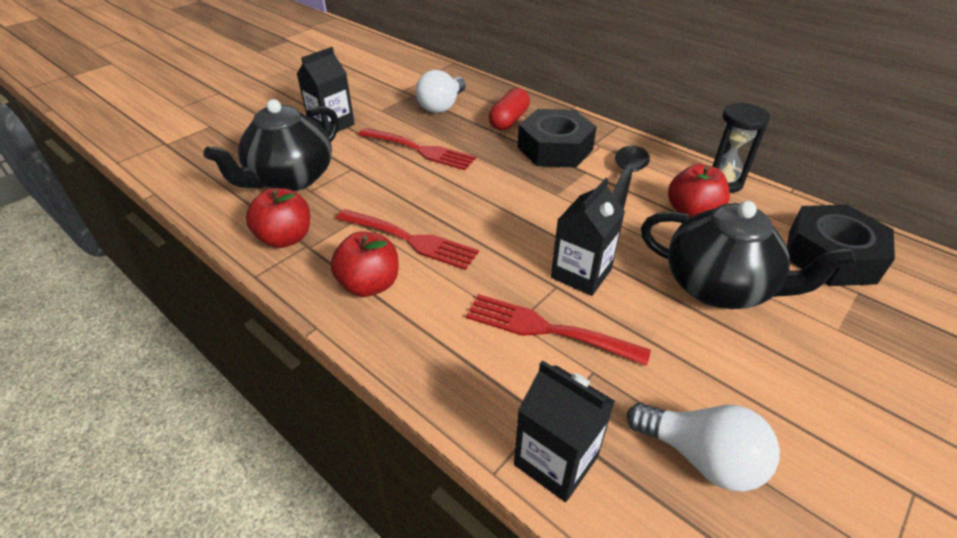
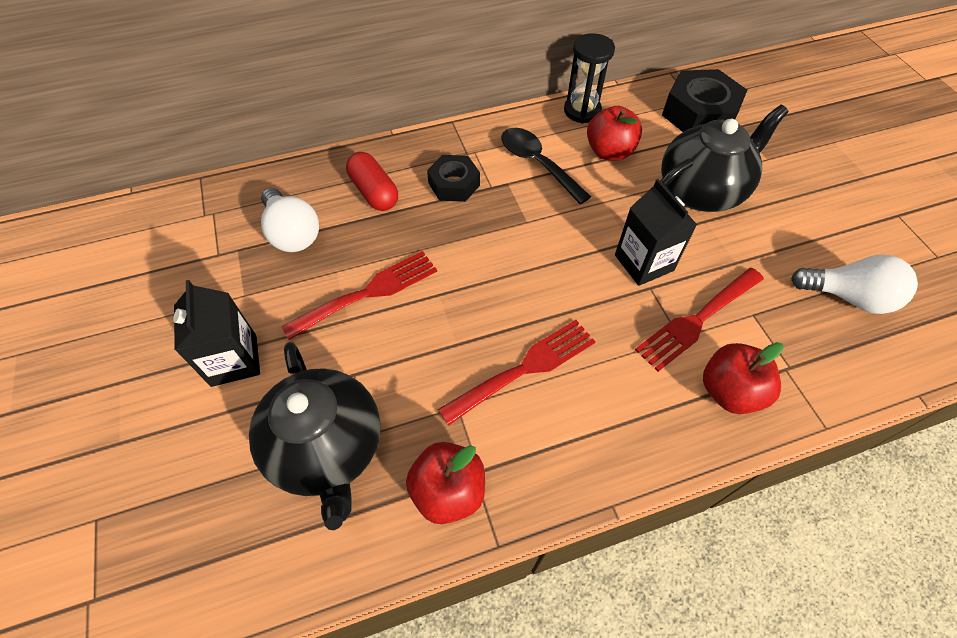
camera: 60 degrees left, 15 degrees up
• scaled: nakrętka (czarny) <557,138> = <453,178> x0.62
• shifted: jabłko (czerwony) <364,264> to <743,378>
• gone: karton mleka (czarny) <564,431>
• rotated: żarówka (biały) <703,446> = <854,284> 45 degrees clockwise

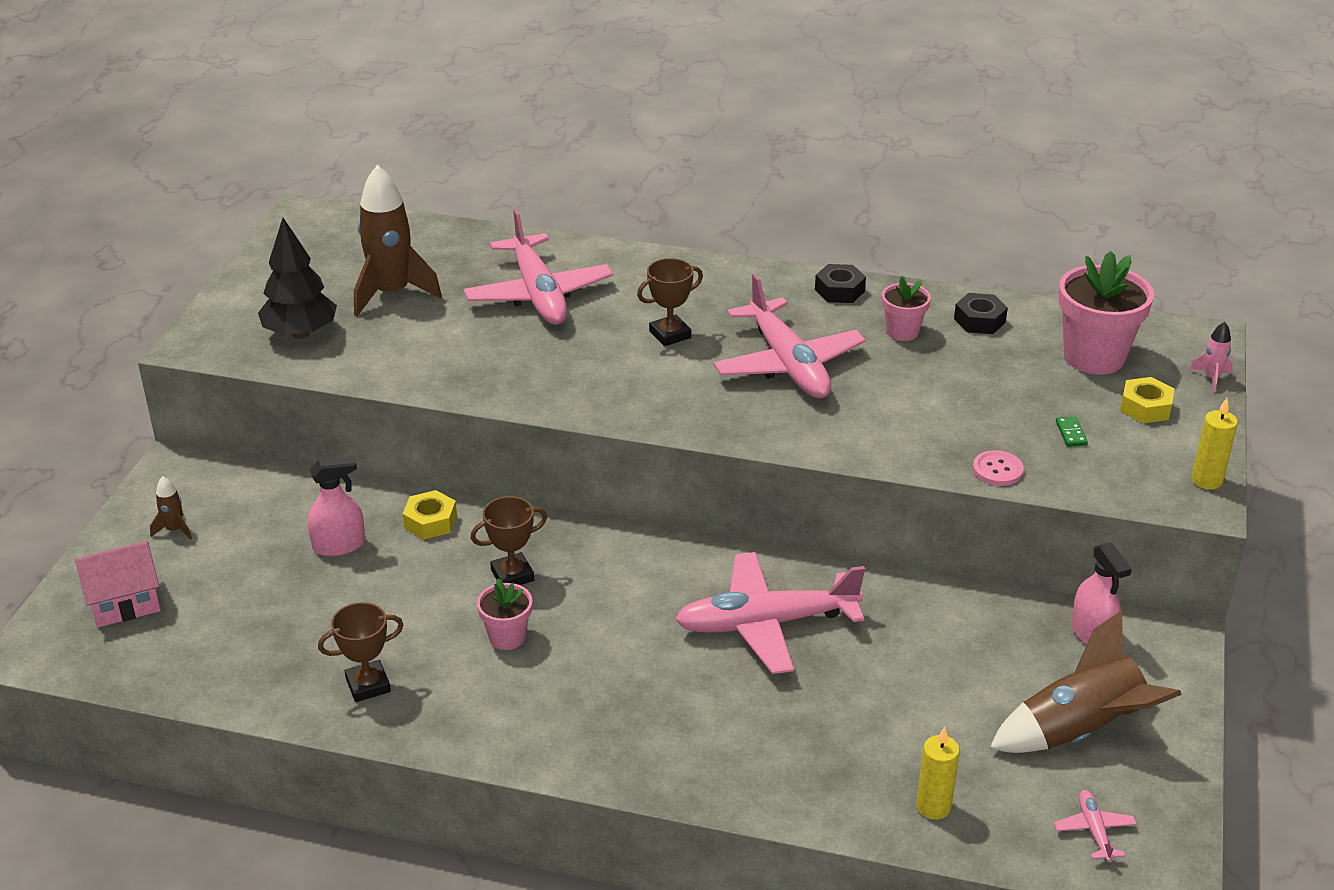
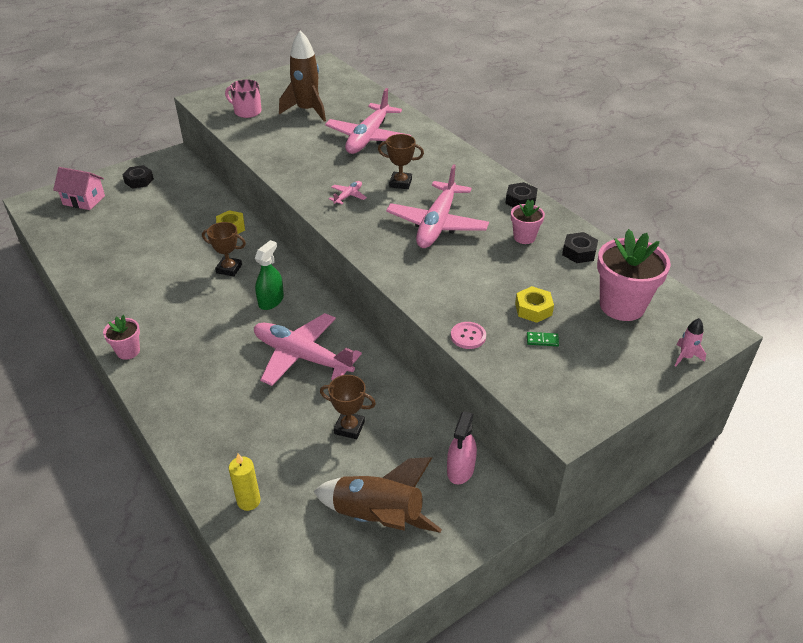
camera: 40 degrees right, 5 degrees up
• swapped: drzewko (czarny) <297,278> to kubek (różowy) <243,98>
• shifted: nakrętka (żółty) <1147,400> to <534,304>
• gone: świeca (żółty) <1214,444>
• rotated: kostka domina (zielony) <1072,432> = <543,339> 60 degrees clockwise
• gone: spryskiwacz (różowy) <336,506>
• swapped: rakieta (brązowy) <171,508> to nakrętka (czarny) <138,177>
• shifted: doniczka (różowy) <504,614> to <121,337>
• shifted: puchar (brązowy) <360,652> to <348,407>
• shifted: samolot (różowy) <1095,826> to <348,193>
• new: spryskiwacz (zielony) <269,275>

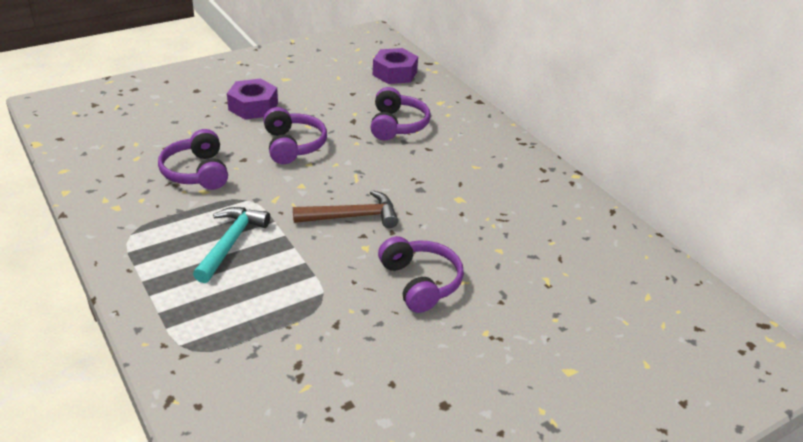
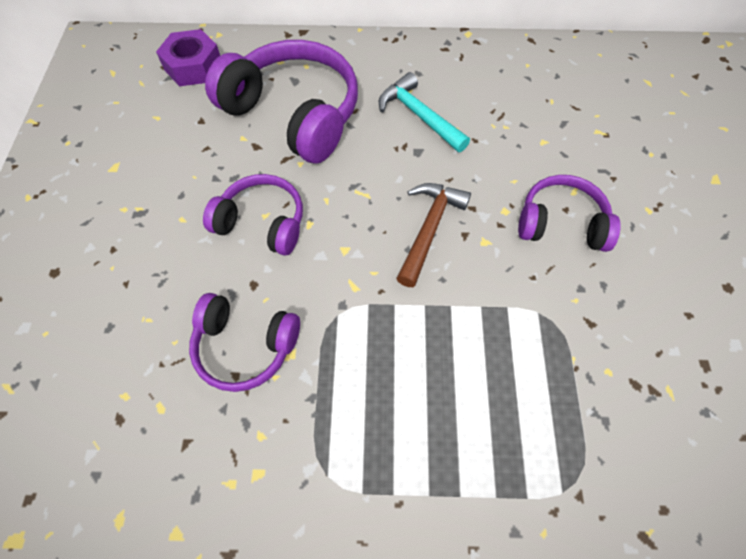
camera: 55 degrees left, 25 degrees up
• gone: nakrętka (fioletowy) <252,99>
• scaled: słuchawki (fioletowy) <401,113> = <281,102> x1.70
• shifted: młotek (turkusowy) <231,245> to <424,112>

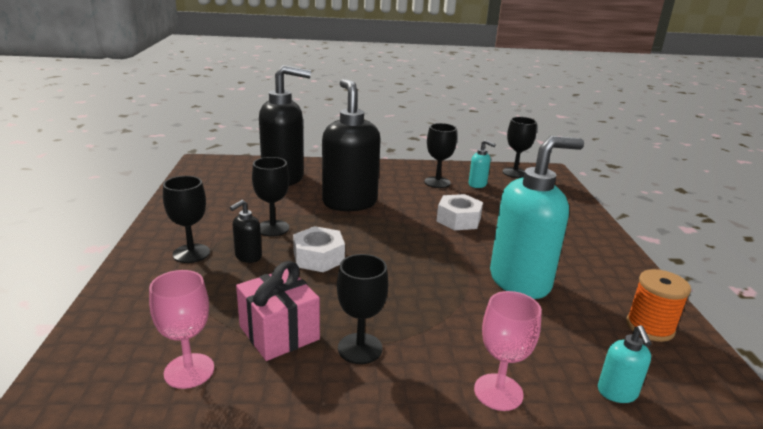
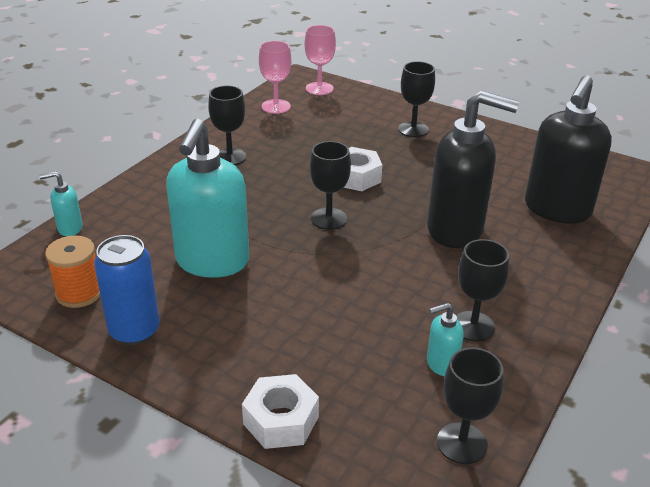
camera: 125 degrees right, 10 degrees up
• shifted: kielich (czarny) <270,197> to <330,185>
• shifted: nakrętka (biały) <460,212> to <280,411>
• gone: dozownik mydła (czarny) <246,231>
• gone: prezent (różowy) <278,311>
• shifted: kielich (różowy) <508,351> to <320,60>
• rotated: dozownik mydła (turkusowy) <625,364> = <61,203> 45 degrees counterclockwise
• new: puszka (niebieski) <127,290>

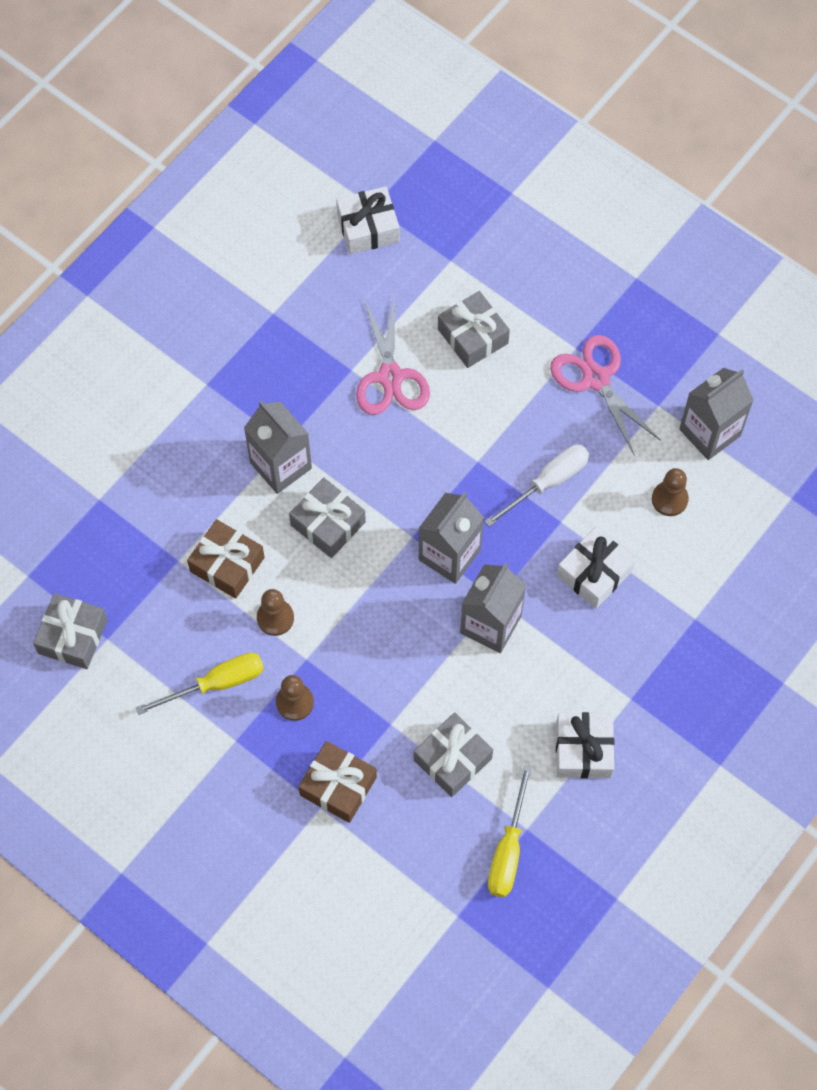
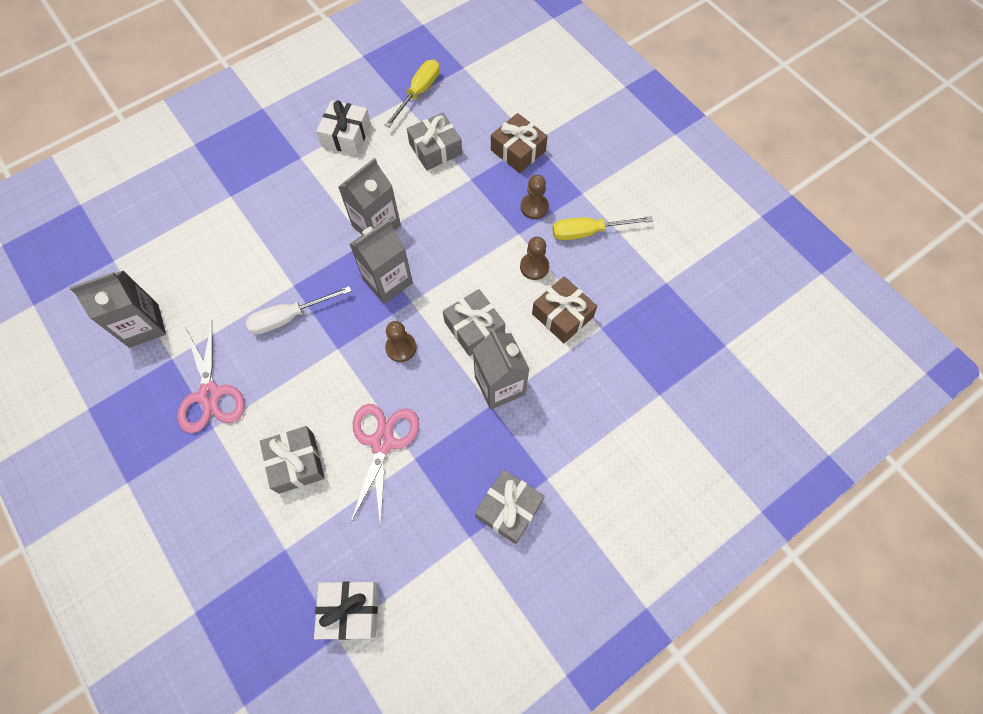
camera: 165 degrees left, 0 degrees up
• shifted: pionek (brązowy) <670,492> to <400,341>
• gone: prezent (biały) <596,568>
• shifted: prezent (szary) <70,631> to <510,506>

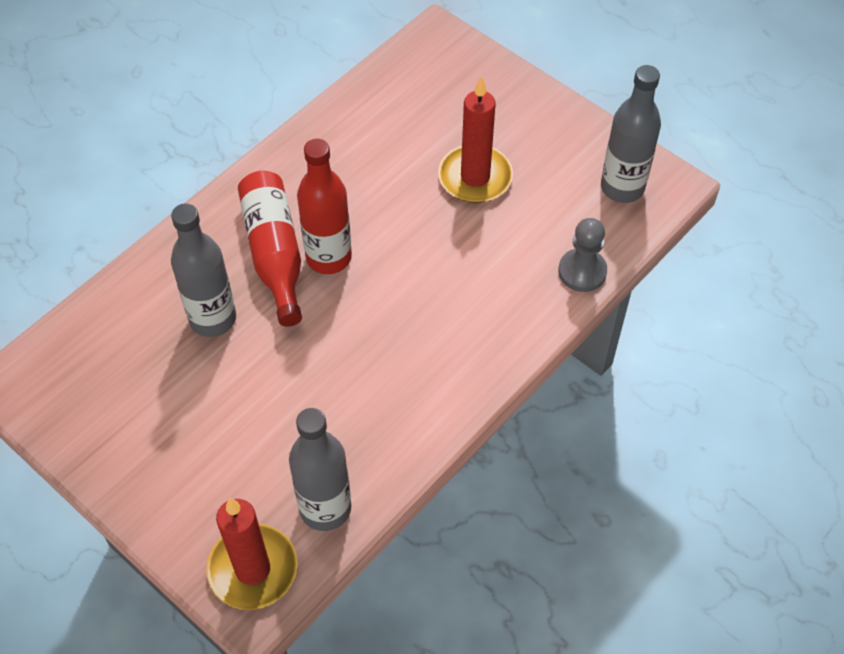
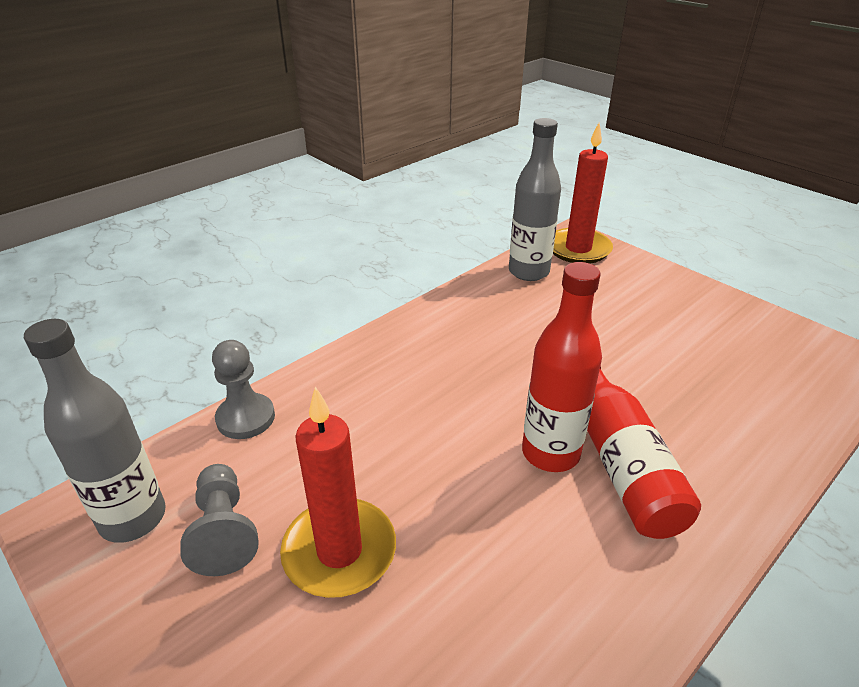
camera: 175 degrees left, 20 degrees down
• gone: butelka (szary) <203,270>
• new: pionek (szary) <219,520>

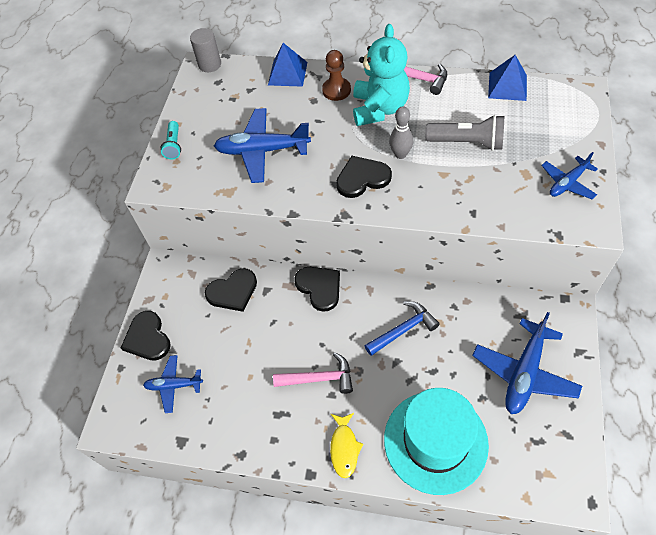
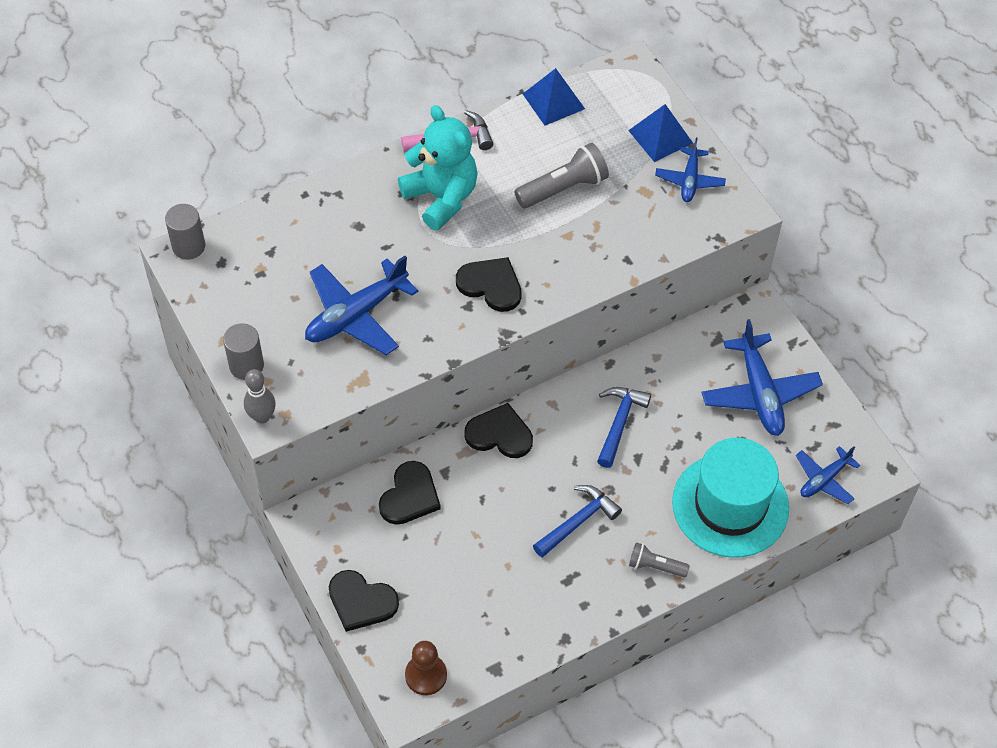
camera: 45 degrees left, 0 degrees up
• shifted: piramida (niebieski) <287,65> to <660,133>
• shifted: pionek (brązowy) <336,75> to <426,668>
• shifted: kręgiel (szary) <401,132> to <260,396>
• swapped: latarka (turkusowy) <171,140> to walec (szary) <243,351>
• rotated: serce (czarny) <364,177> = <489,284> 90 degrees clockwise
• repainted: młotek (różowy) <313,373> to młotek (niebieski) <577,521>
• shifted: samolot (niebieski) <173,384> to <828,475>
• swapped: ryba (żółty) <346,445> to latarka (szary) <659,559>

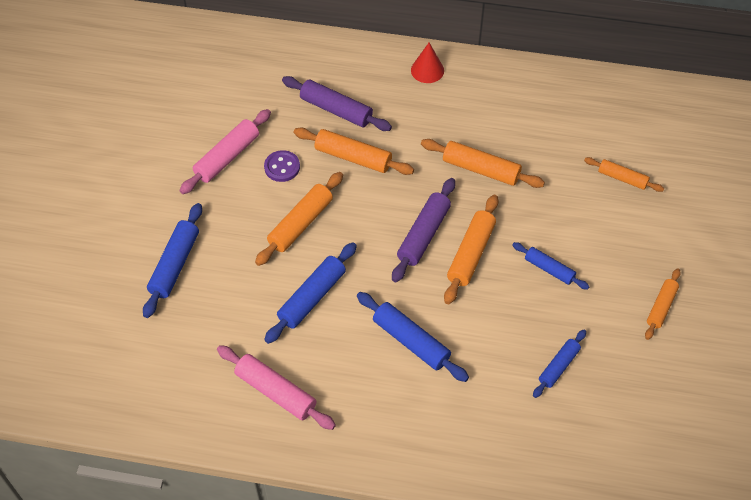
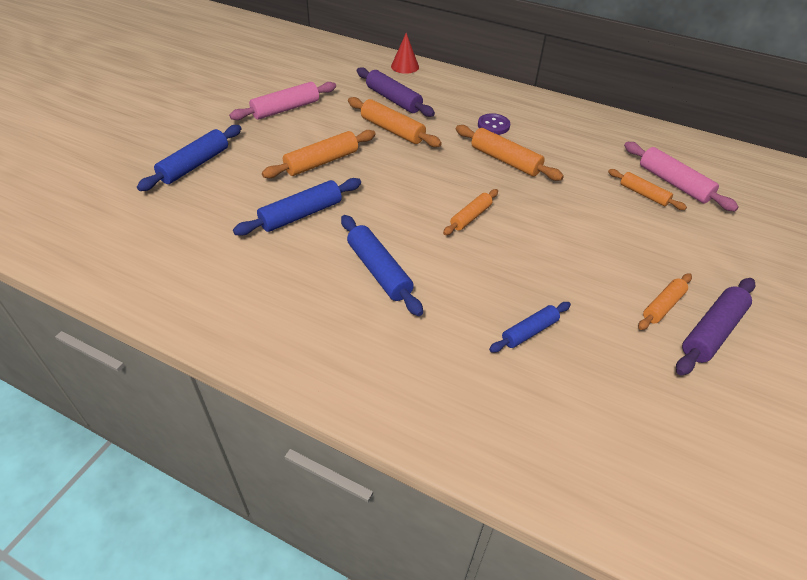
camera: 15 degrees right, 10 degrees down
• shifted: stożek (czerwony) <427,63> to <405,53>
• shifted: guzik (fioletowy) <282,166> to <494,124>
• shifted: wałek do ciasta (fioletowy) <423,230> to <715,327>
• scaled: wałek do ciasta (pomarańczowy) <471,249> = <470,212> x0.64
• gone: wałek do ciasta (niebieski) <551,266>
• shifted: wałek do ciasta (różowy) <276,387> to <681,176>

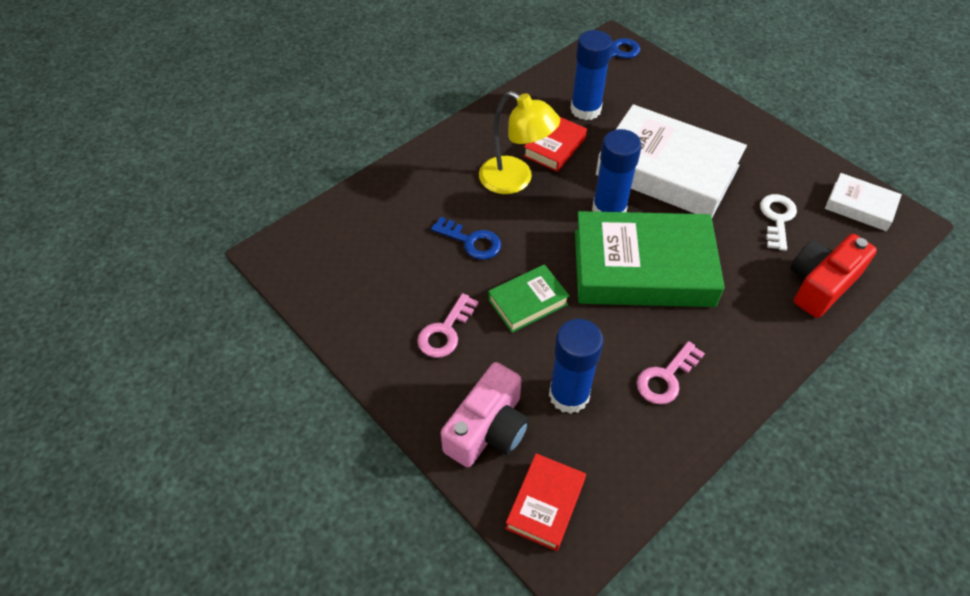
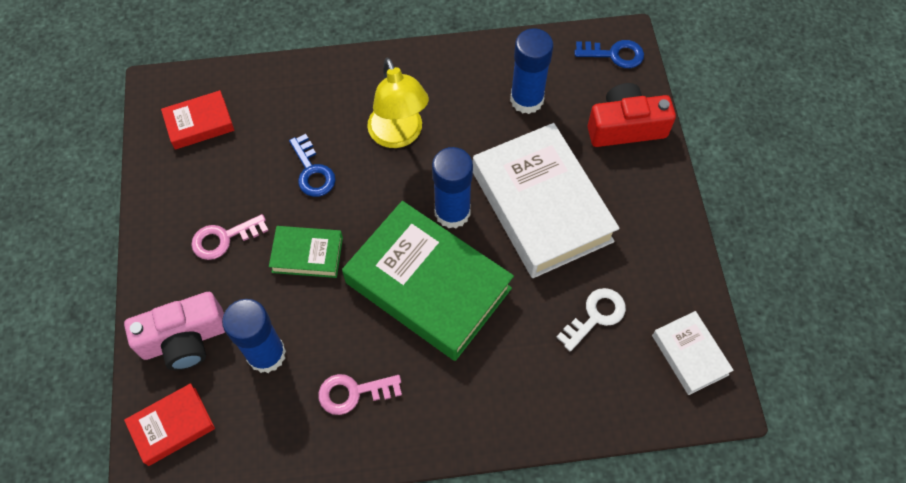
camera: 35 degrees right, 10 degrees up
• shifted: książka (czerwony) <555,144> to <197,120>
• shifted: aparat fotograficzny (czerwony) <833,276> to <632,115>

